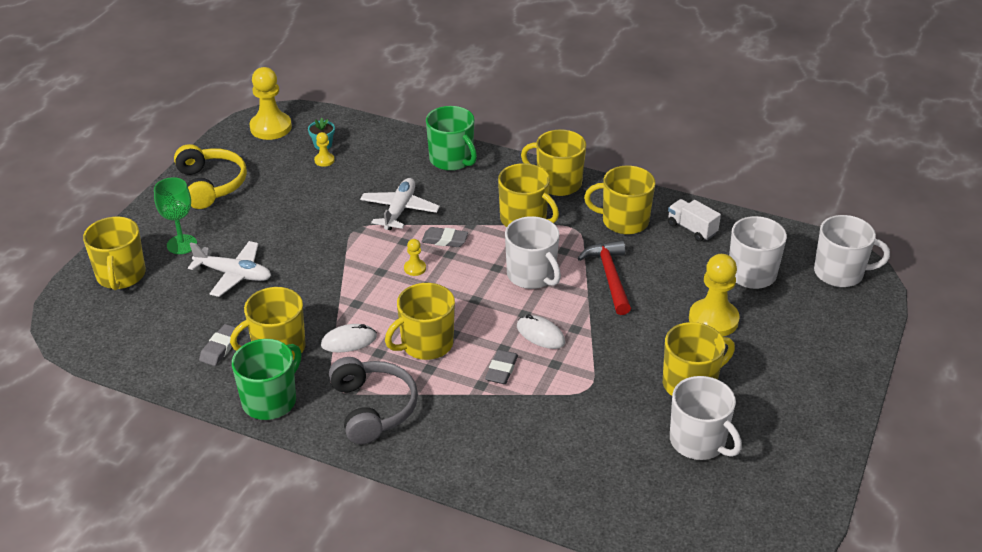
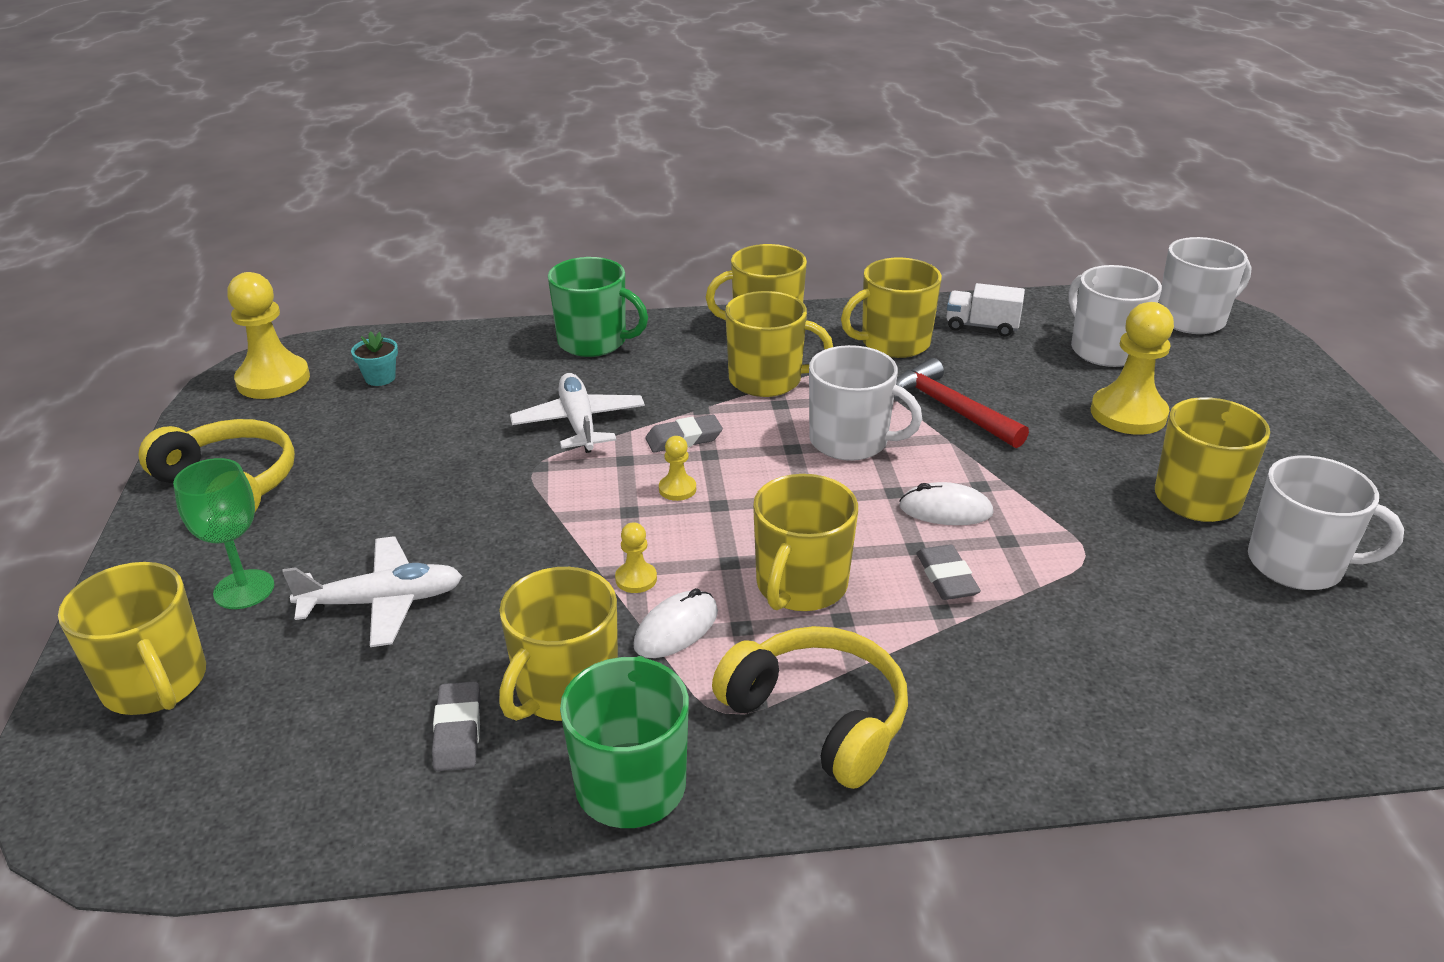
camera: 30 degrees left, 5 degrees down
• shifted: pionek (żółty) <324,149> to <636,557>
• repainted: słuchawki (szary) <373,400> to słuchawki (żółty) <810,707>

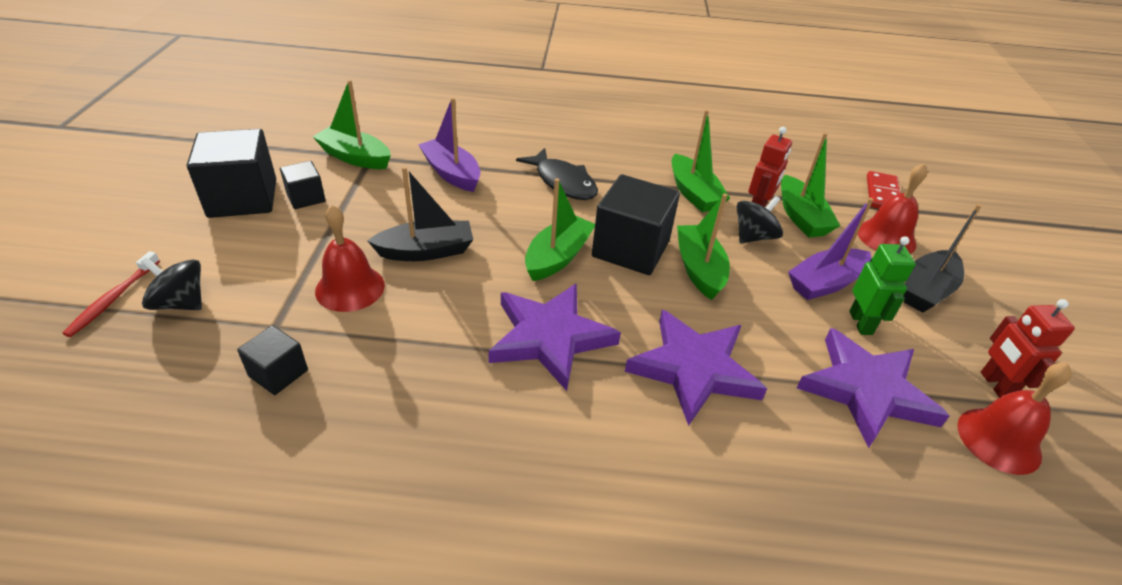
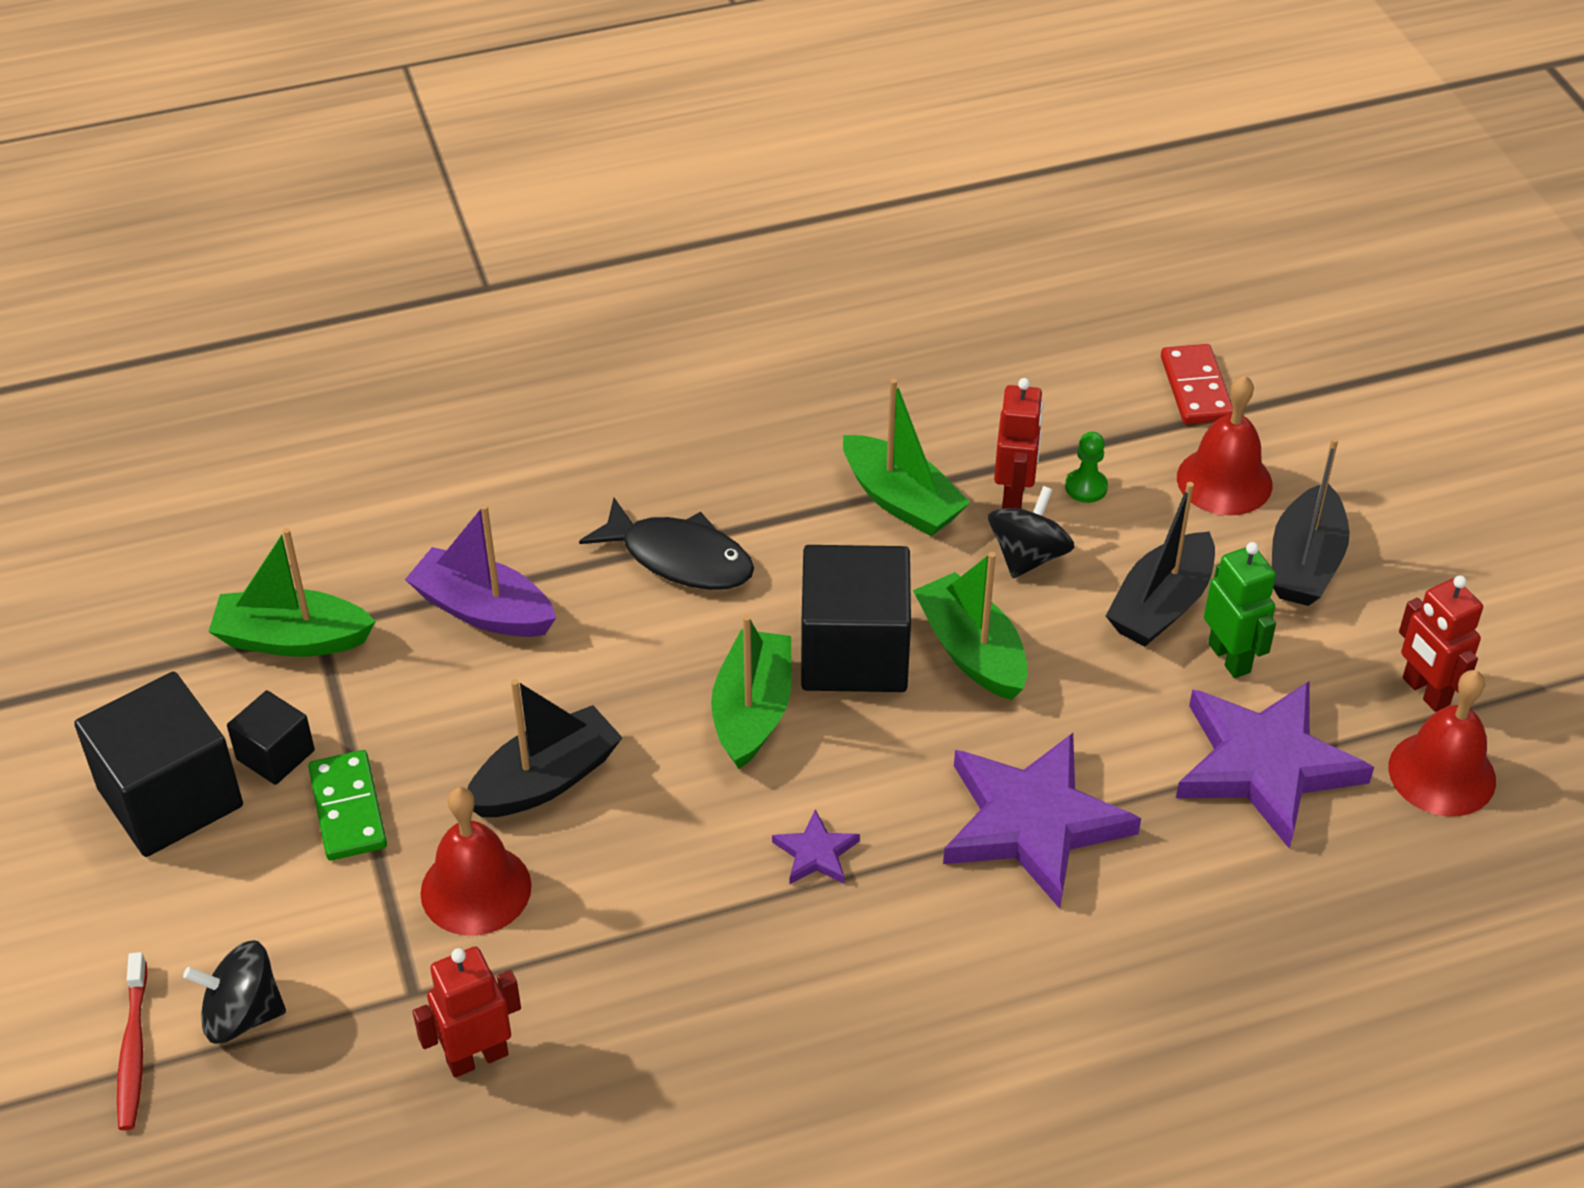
camera: 20 degrees left, 5 degrees up
• swapped: łódka (zielony) <810,185> to pionek (zielony) <1086,467>
• repainted: łódka (fioletowy) <831,249> to łódka (czarny) <1160,564>
• scaled: gwiazda (fioletowy) <554,337> = <816,847> x0.44
• swapped: sześcian (czarny) <272,360> to robot (czerwony) <467,1012>
• new: kostka domina (zielony) <347,805>

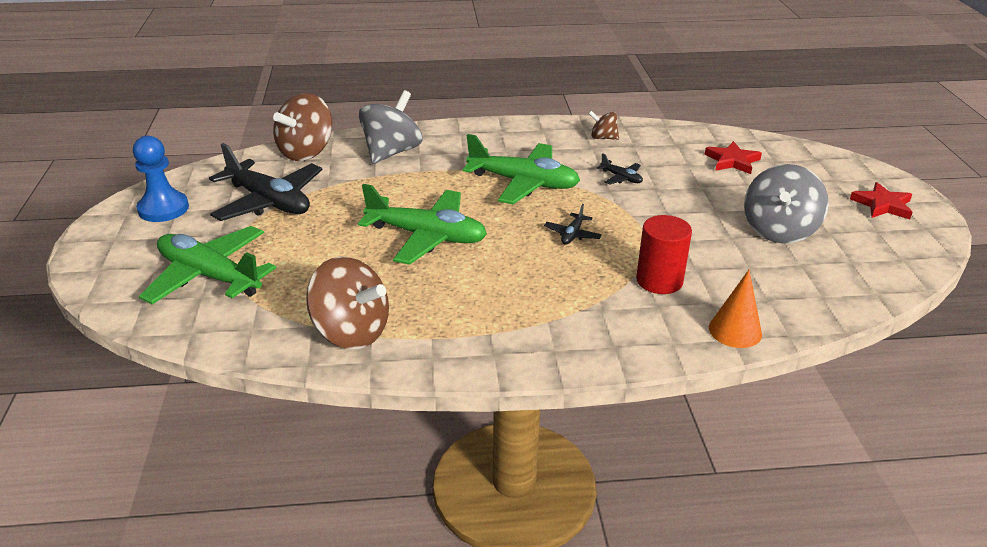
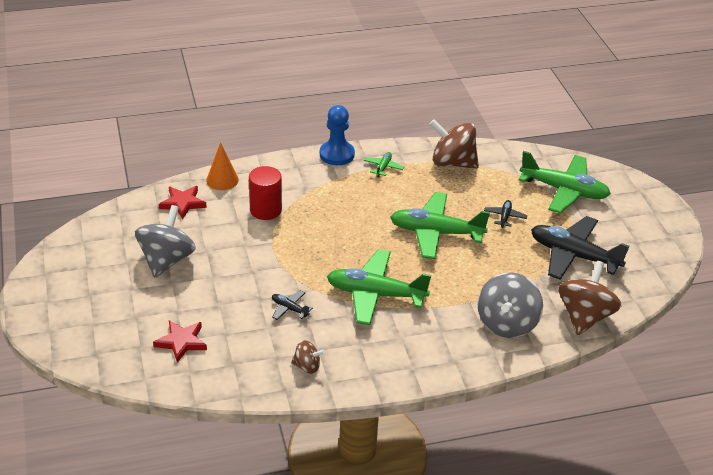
camera: 170 degrees right, 5 degrees up
• shifted: pionek (niebieski) <161,179> to <337,135>
• shifted: gwiazda (czerwony) <881,200> to <183,202>
• shifted: samolot (czarny) <573,224> to <505,214>
• new: samolot (zielony) <384,164>

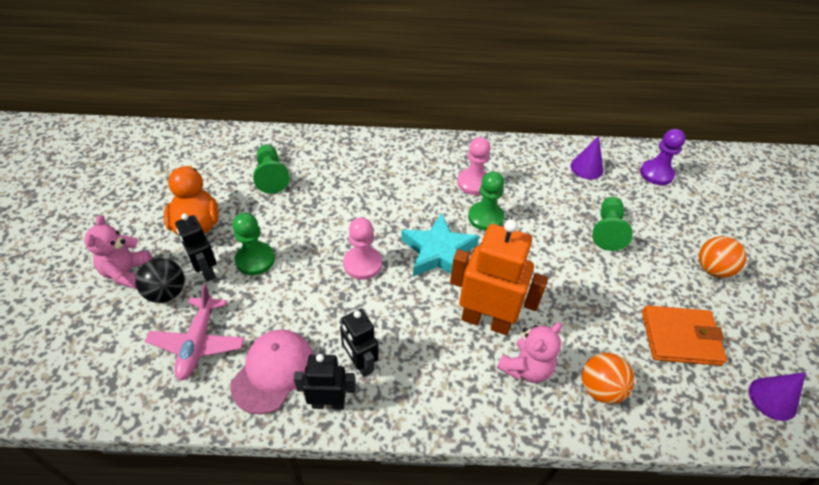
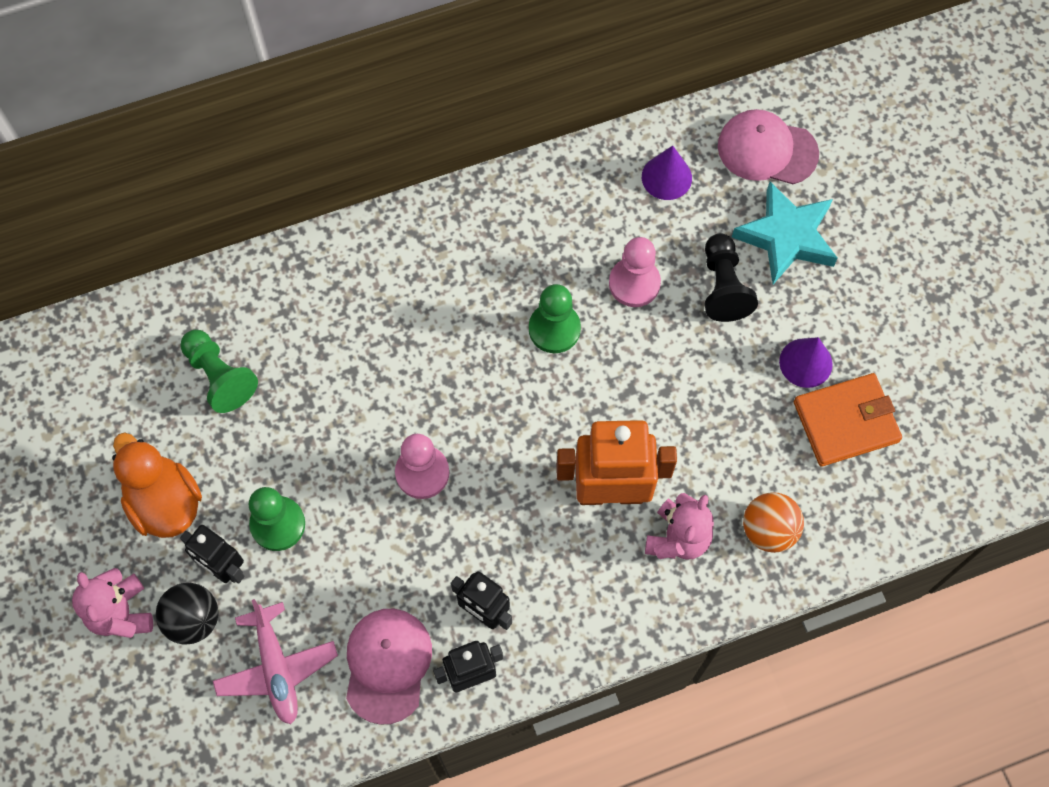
camera: 20 degrees left, 20 degrees up
• swapped: pionek (fioletowy) <663,157> to czapka (różowy) <768,146>
• shifted: pionek (różowy) <473,166> to <635,272>
• repainted: pionek (zielony) <612,224> to pionek (czarny) <731,277>
• shifted: gwiazda (turkusowy) <440,245> to <785,233>
• gone: piłka (pomarańczowy) <723,257>
• shifted: stożek (fioletowy) <777,396> to <806,362>

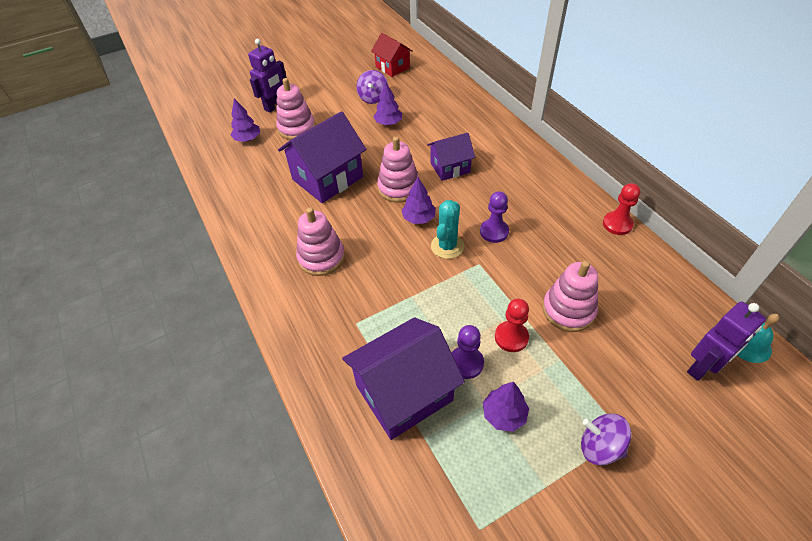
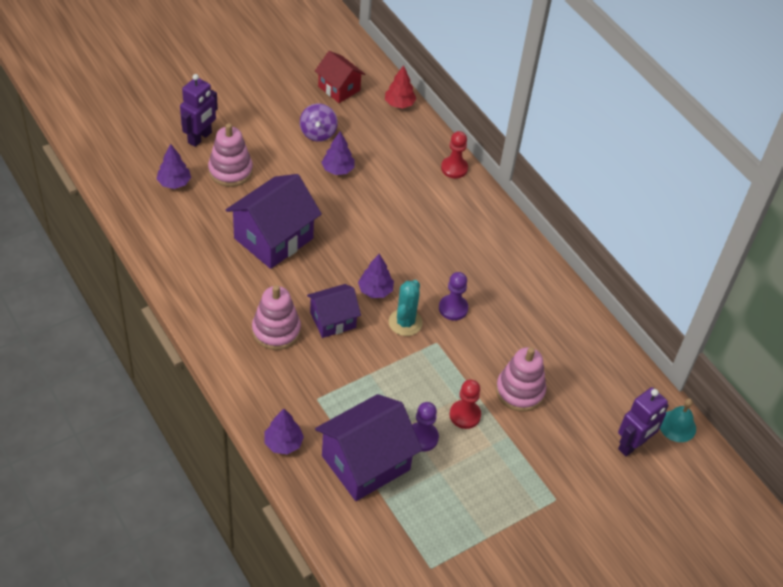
camera: 10 degrees left, 0 degrees up
• shifted: domek (fioletowy) <451,157> to <334,311>
• gone: zabawka nakładanka (różowy) <398,169>
• shifted: pionek (czerwony) <621,209> to <454,154>
• shifted: drzewko (fioletowy) <506,407> to <284,432>
• gone: bączek (fioletowy) <606,439>
• new: drzewko (czerwony) <400,87>

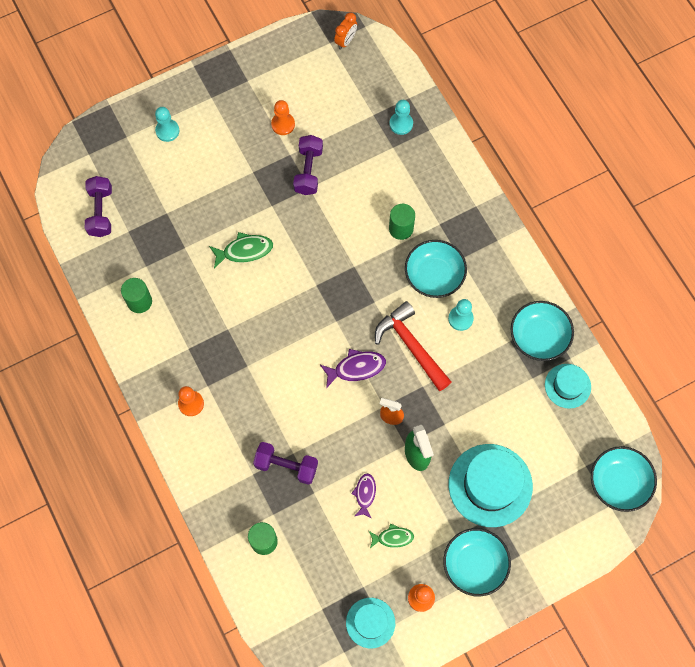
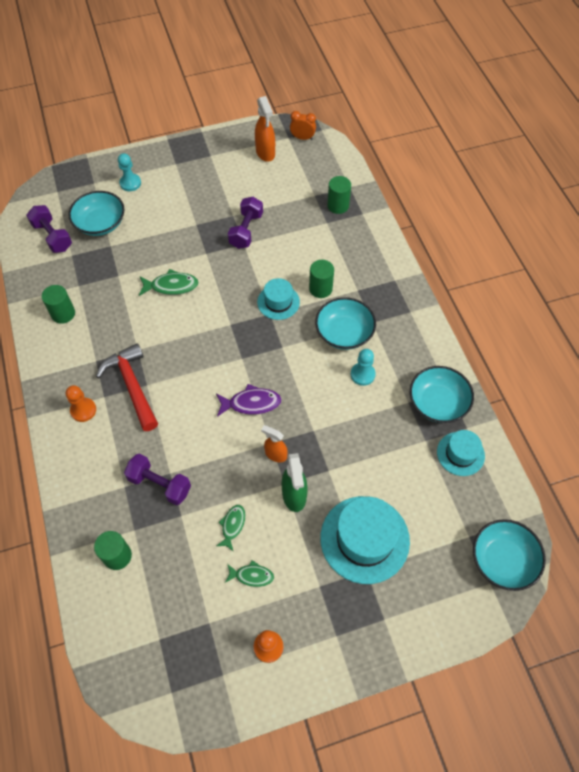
camera: 10 degrees right, 10 degrees down
• rotated: budzik (pomarańczowy) <345,31> = <303,125> 120 degrees counterclockwise
• gone: pionek (pomarańczowy) <283,117>
• swapped: pionek (turkusowy) <401,117> to walec (zielony) <339,195>
• rotated: hantel (fioletowy) <98,206> = <49,229> 45 degrees counterclockwise
• shifted: młotek (czerwony) <413,346> to <127,387>
• repainted: ryba (fioletowy) <363,496> to ryba (zielony) <231,528>
• shifted: miska (turkusowy) <477,562> to <96,213>
• shifted: kapelusz (turkusowy) <370,623> to <278,299>
• new: spryskiwacz (pomarańczowy) <265,129>

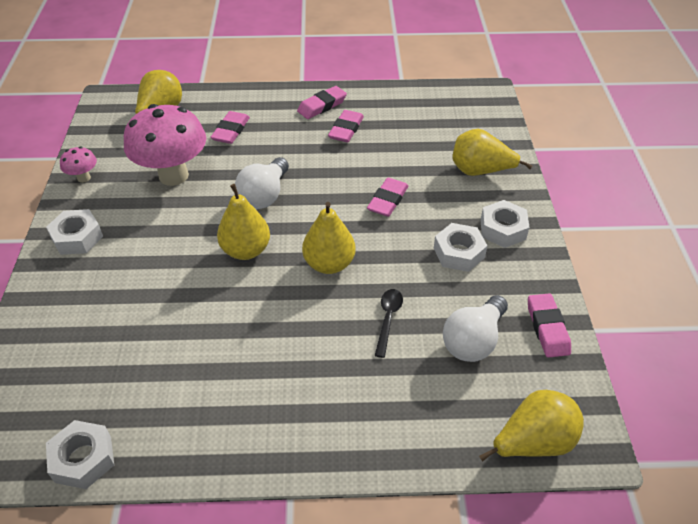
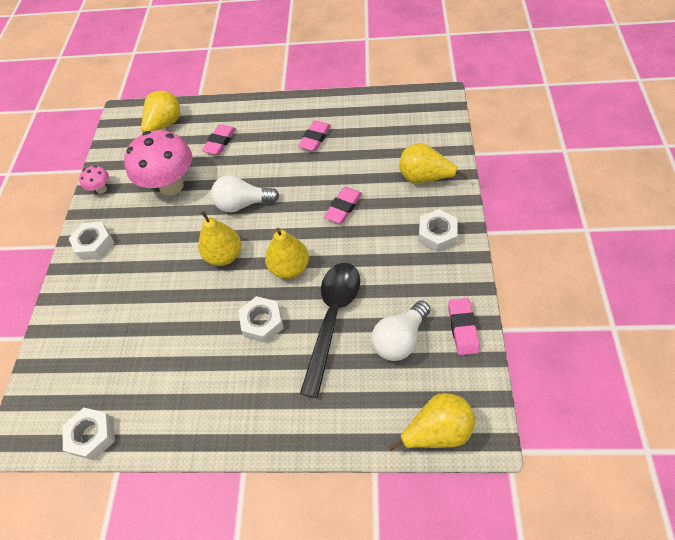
camera: 10 degrees right, 10 degrees up
• gone: gumka do mazania (różowy) <322,102>
• rotated: żarówka (biały) <262,183> = <245,194> 60 degrees clockwise
• shifted: nakrętka (biały) <461,247> to <261,319>
• scaled: łyżka (czarny) <389,323> = <330,330> x2.16

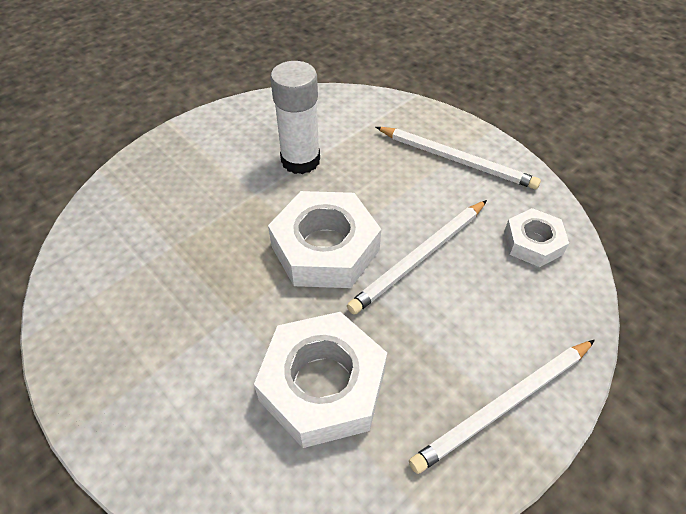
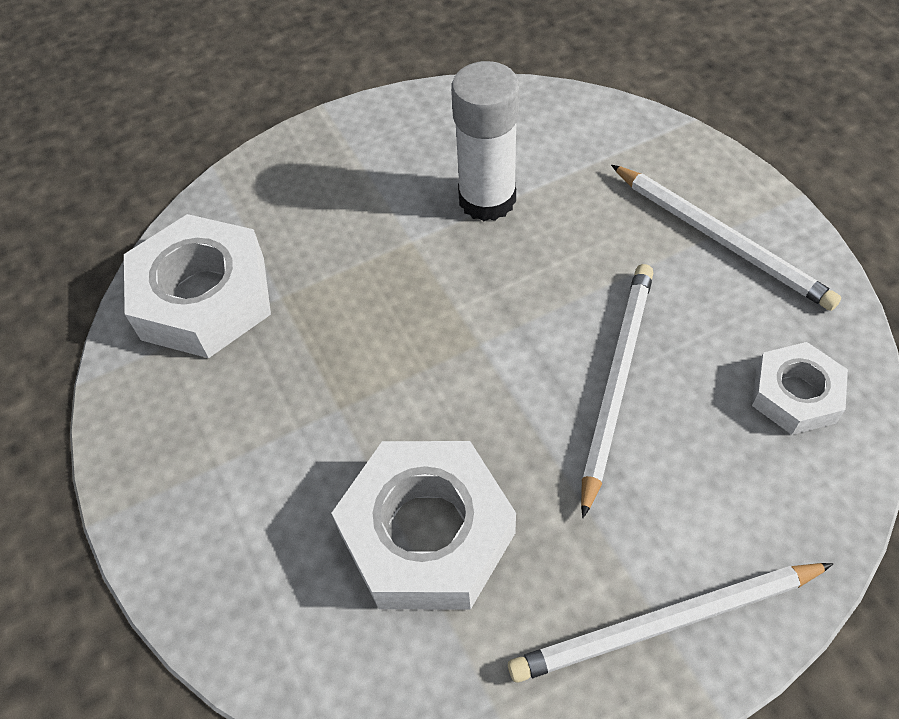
camera: 20 degrees right, 5 degrees up
• shifted: nakrętka (biały) <324,239> to <197,286>
• rotated: ołówek (biały) <417,257> = <617,391> 135 degrees clockwise

